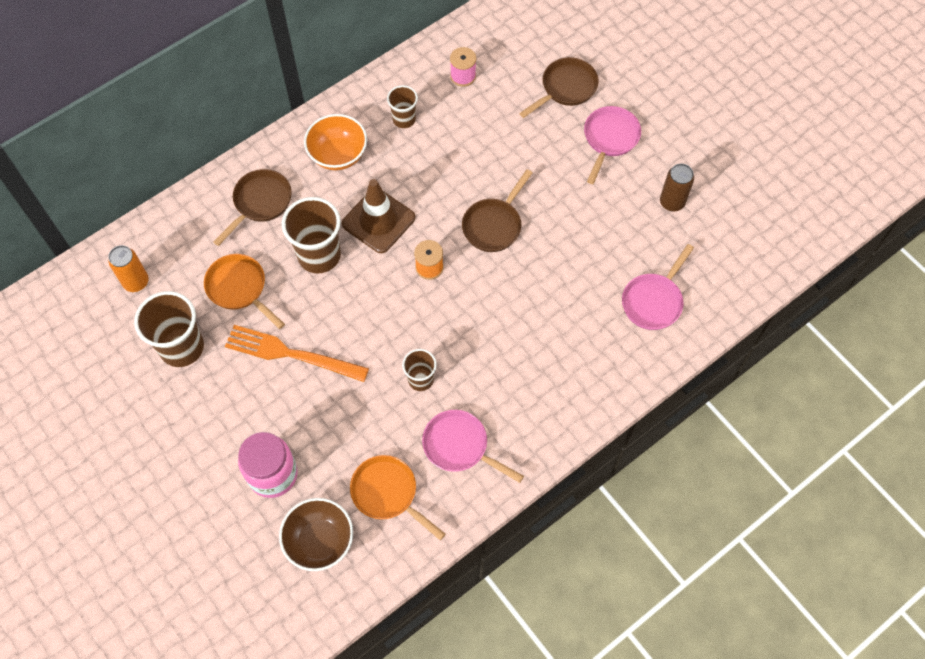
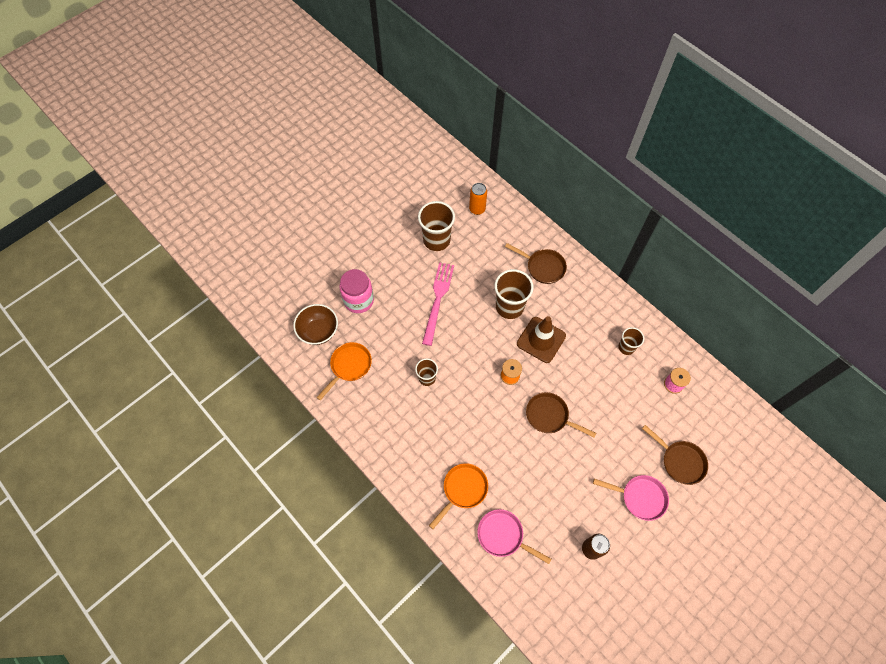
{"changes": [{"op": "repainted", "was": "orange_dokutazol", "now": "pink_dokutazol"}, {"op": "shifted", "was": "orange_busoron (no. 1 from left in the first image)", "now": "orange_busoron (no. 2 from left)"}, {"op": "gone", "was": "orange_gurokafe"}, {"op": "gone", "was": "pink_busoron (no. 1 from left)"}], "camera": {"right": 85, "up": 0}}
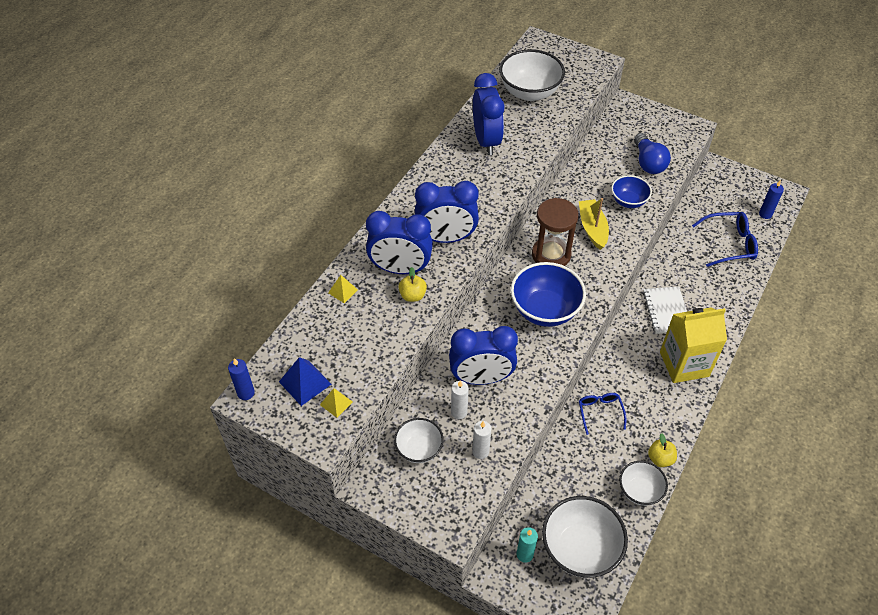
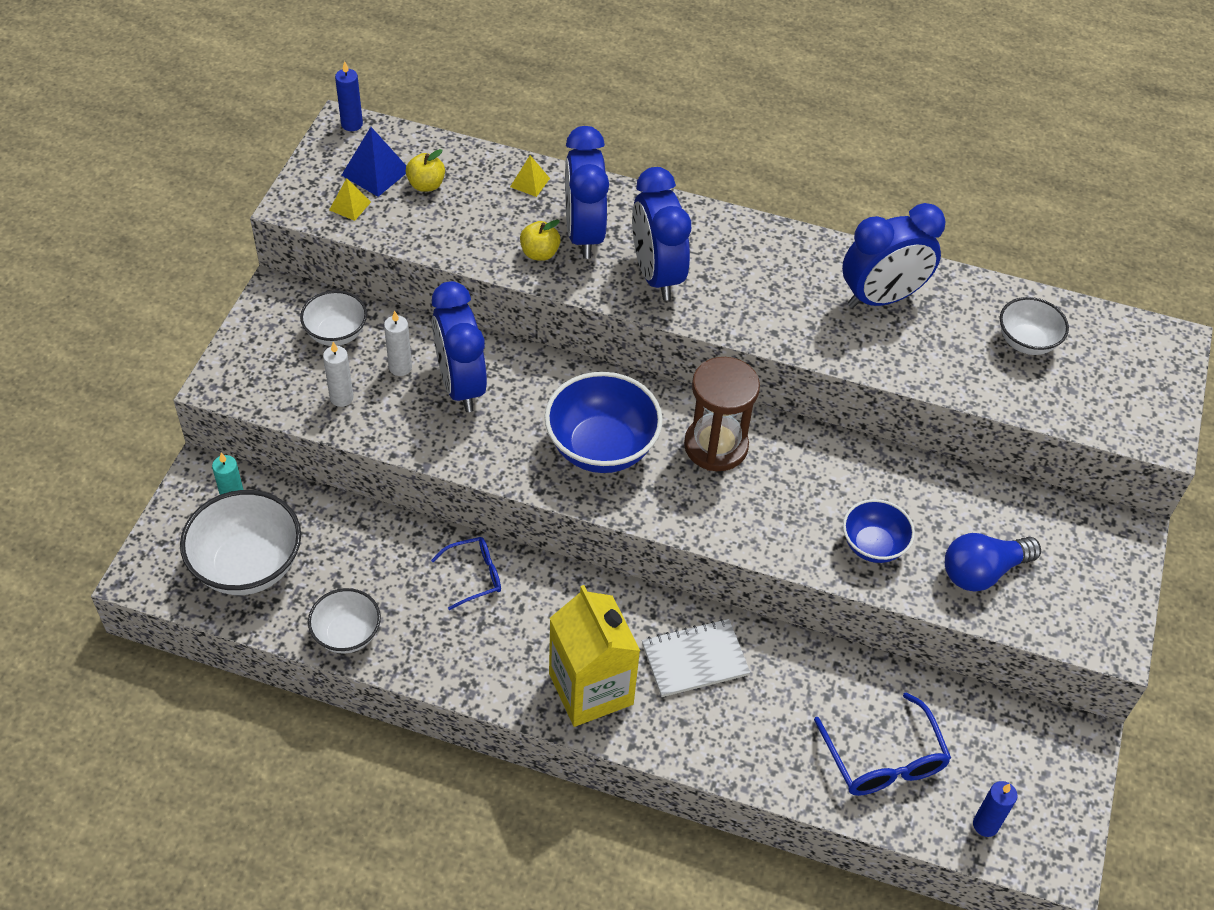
{"changes": [{"op": "shifted", "was": "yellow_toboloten (no. 2 from left in the first image)", "now": "yellow_toboloten (no. 1 from left)"}, {"op": "scaled", "was": "white_gurokafe (no. 2 from left in the first image)", "ratio": 0.59}, {"op": "gone", "was": "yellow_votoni"}], "camera": {"right": 75, "up": 0}}
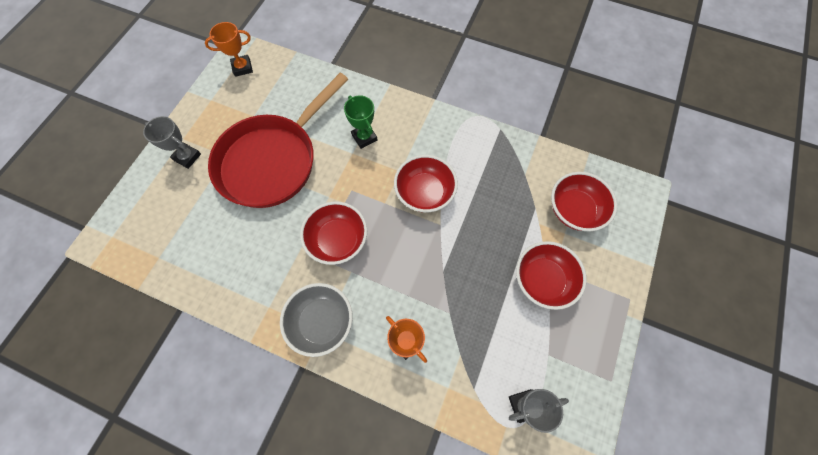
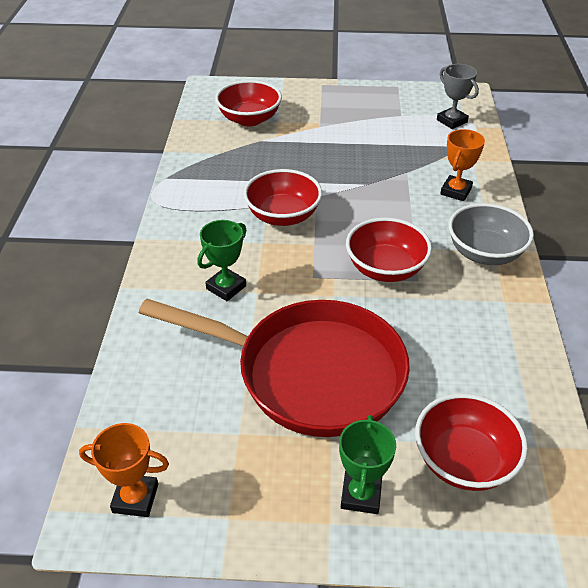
{"changes": [{"op": "rotated", "was": "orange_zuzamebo (no. 1 from left)", "clockwise": -45}, {"op": "repainted", "was": "grey_zuzamebo (no. 1 from left)", "now": "green_zuzamebo (no. 2 from left)"}, {"op": "shifted", "was": "red_gurokafe (no. 3 from left in the first image)", "now": "red_gurokafe (no. 4 from left)"}], "camera": {"right": -110, "up": -25}}
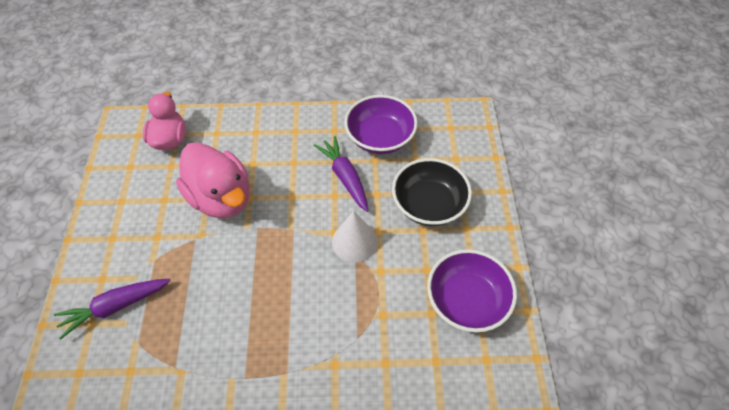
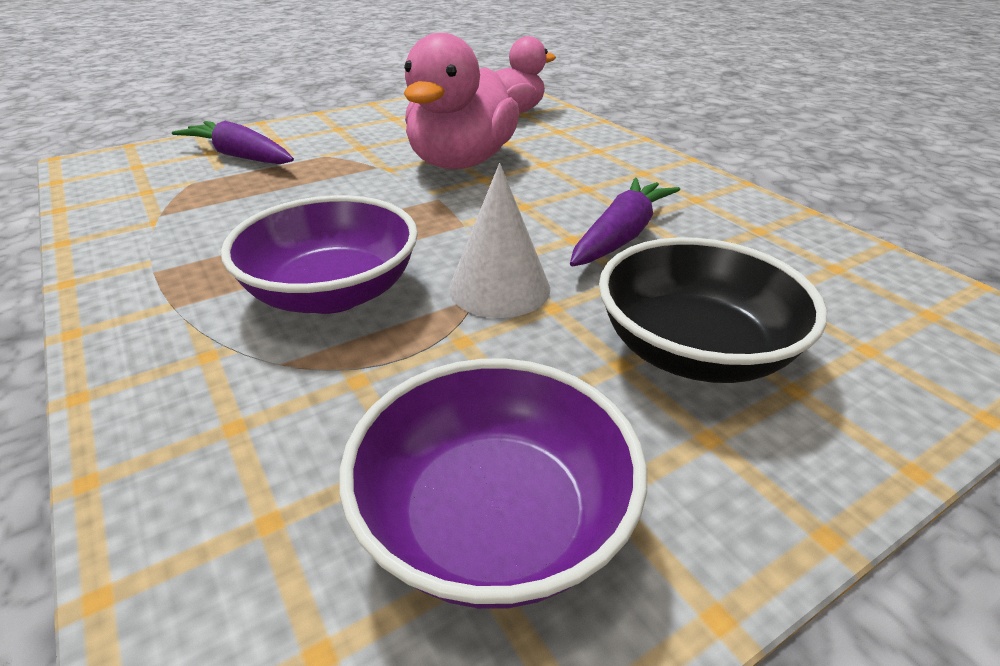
{"changes": [{"op": "shifted", "was": "purple_gurokafe (no. 1 from left)"}], "camera": {"right": 60, "up": -20}}
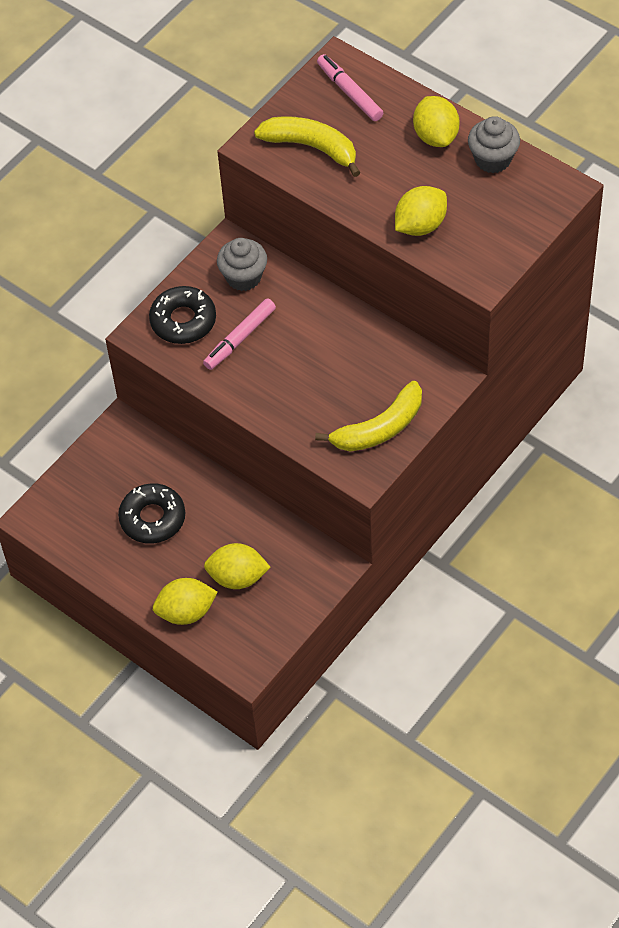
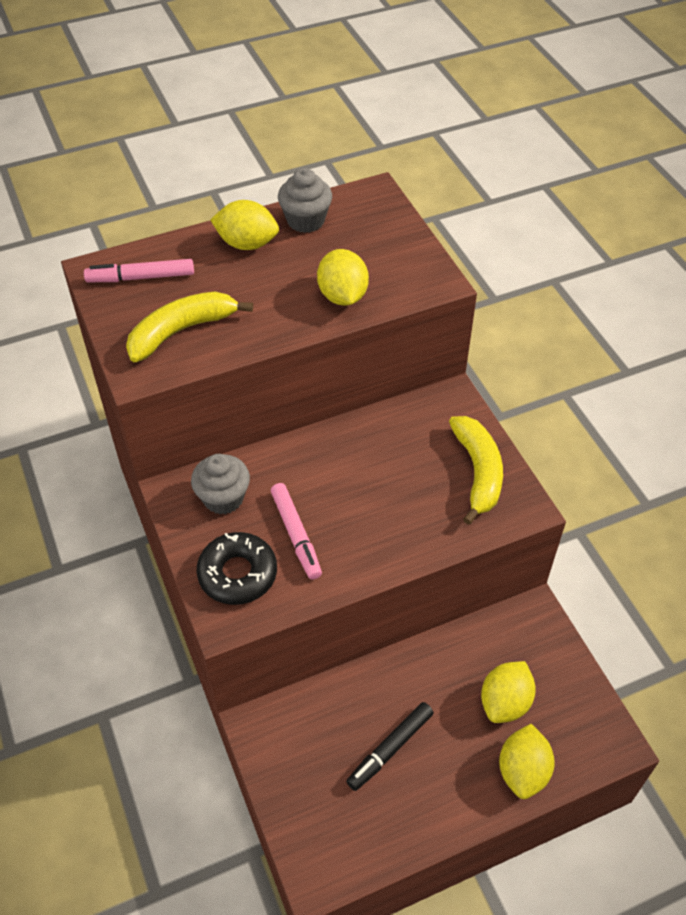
{"changes": [{"op": "swapped", "was": "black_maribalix (no. 1 from left)", "now": "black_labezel"}], "camera": {"right": -65, "up": -5}}
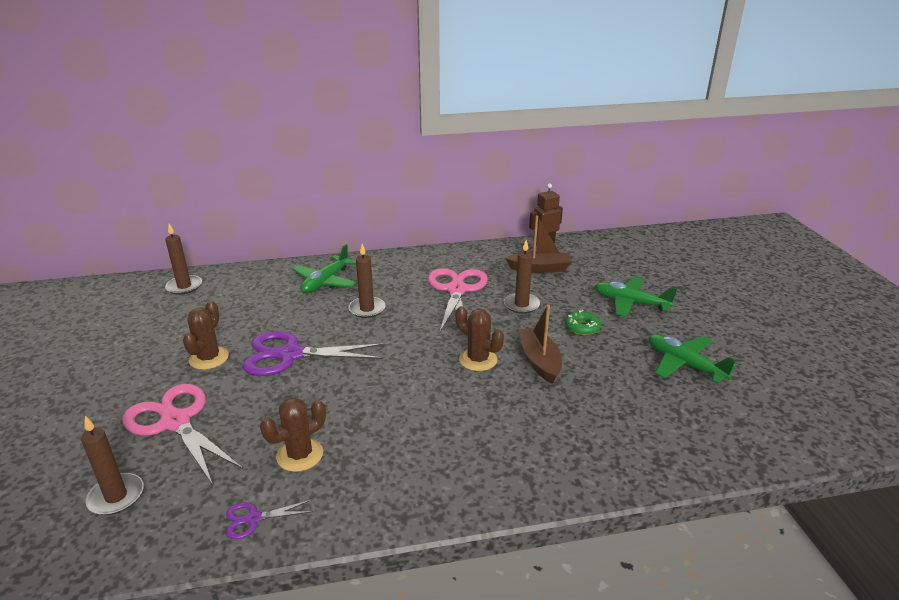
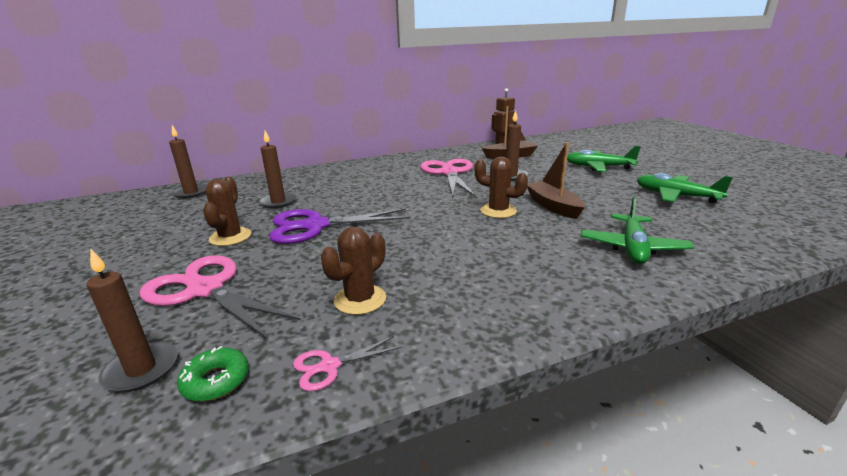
{"changes": [{"op": "shifted", "was": "green_maribalix"}, {"op": "shifted", "was": "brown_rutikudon (no. 3 from left)"}, {"op": "repainted", "was": "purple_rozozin (no. 1 from left)", "now": "pink_rozozin (no. 2 from left)"}, {"op": "shifted", "was": "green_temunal (no. 1 from left in the first image)", "now": "green_temunal (no. 2 from left)"}], "camera": {"right": -10, "up": -5}}
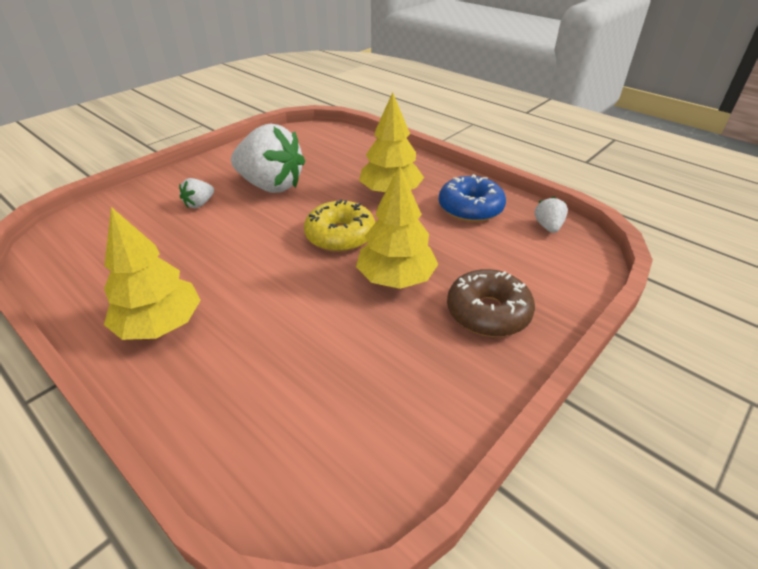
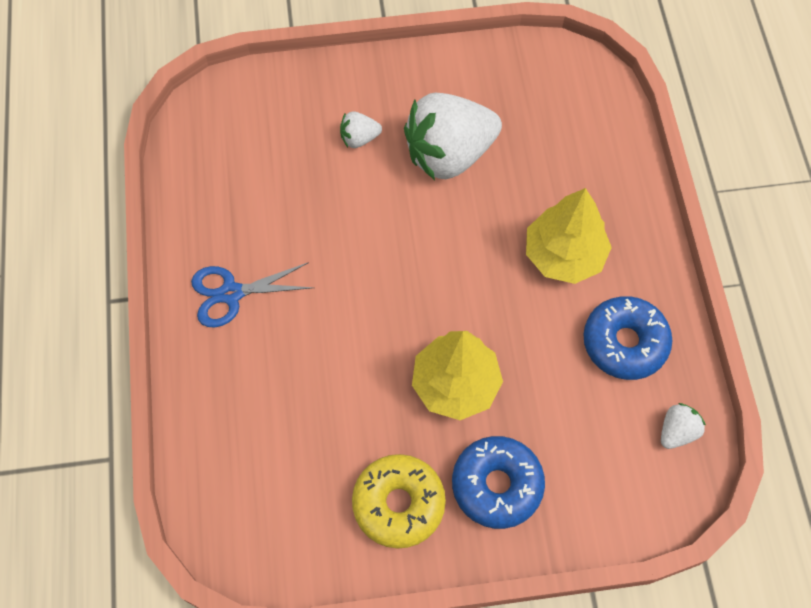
{"changes": [{"op": "swapped", "was": "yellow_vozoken (no. 1 from left)", "now": "blue_rozozin"}, {"op": "shifted", "was": "yellow_maribalix"}, {"op": "rotated", "was": "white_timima (no. 2 from left)", "clockwise": 90}, {"op": "repainted", "was": "brown_maribalix", "now": "blue_maribalix (no. 1 from left)"}], "camera": {"right": 40, "up": 25}}
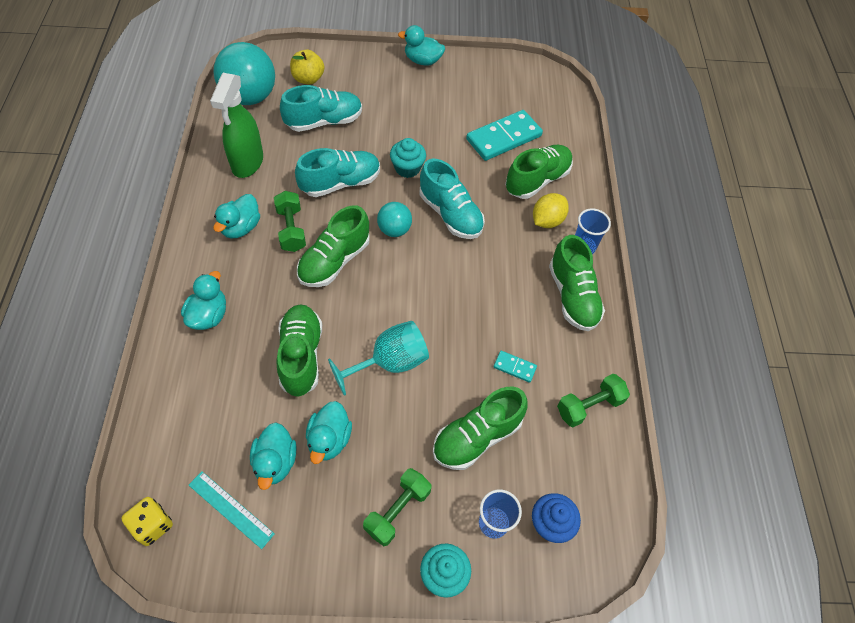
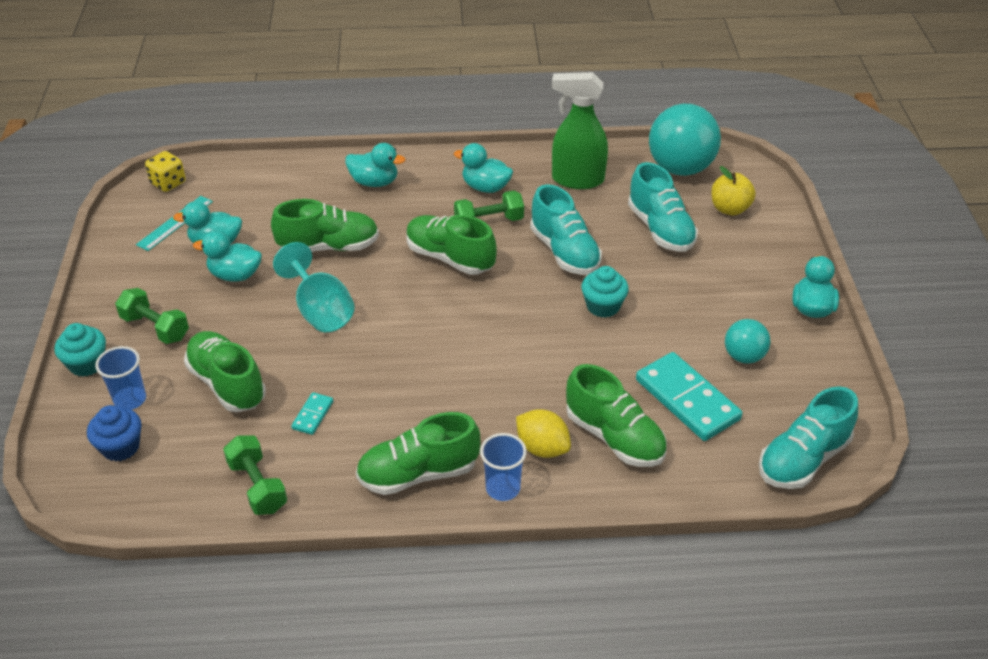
{"changes": [{"op": "shifted", "was": "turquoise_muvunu (no. 2 from left)"}, {"op": "shifted", "was": "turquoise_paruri (no. 3 from left)"}], "camera": {"right": 90, "up": -15}}
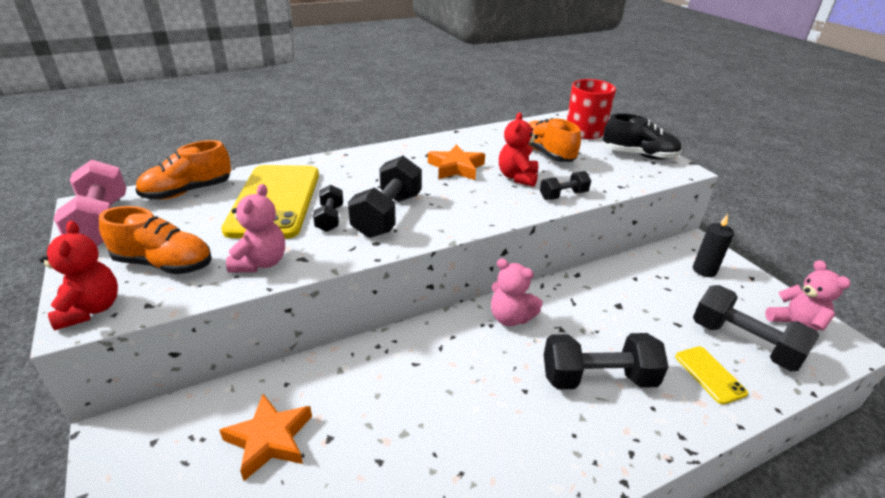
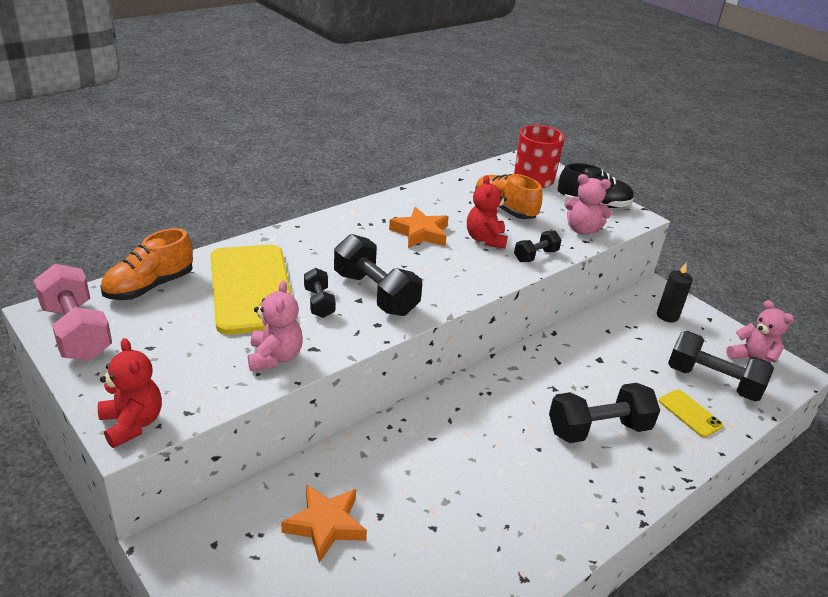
{"changes": [{"op": "rotated", "was": "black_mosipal (no. 2 from left)", "clockwise": -45}, {"op": "shifted", "was": "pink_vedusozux (no. 2 from left)"}, {"op": "gone", "was": "orange_paruri (no. 1 from left)"}], "camera": {"right": -15, "up": 0}}
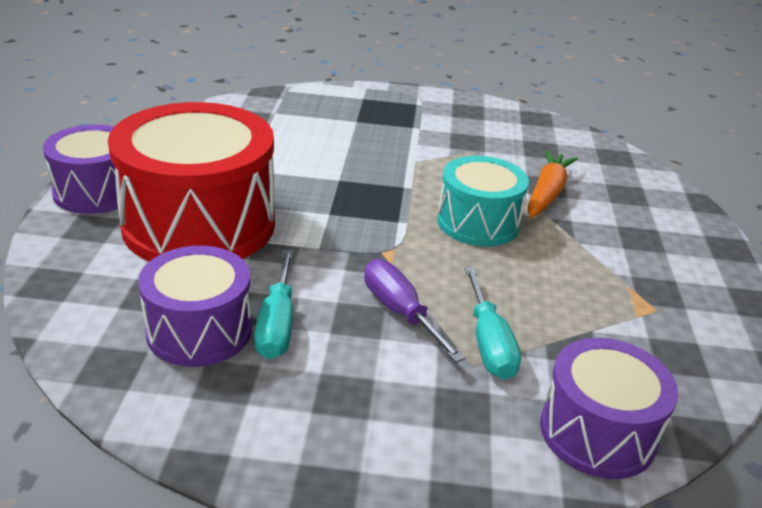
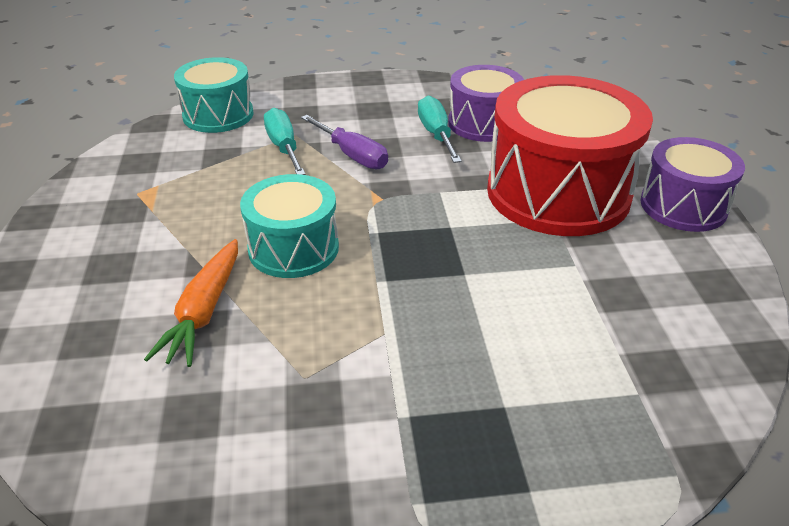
{"changes": [{"op": "repainted", "was": "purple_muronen (no. 3 from left)", "now": "turquoise_muronen (no. 1 from left)"}], "camera": {"right": 170, "up": 5}}
